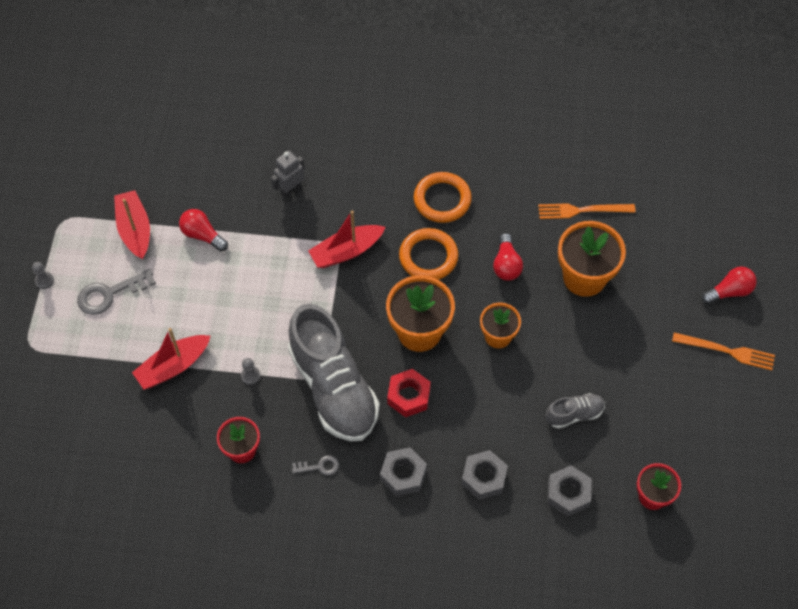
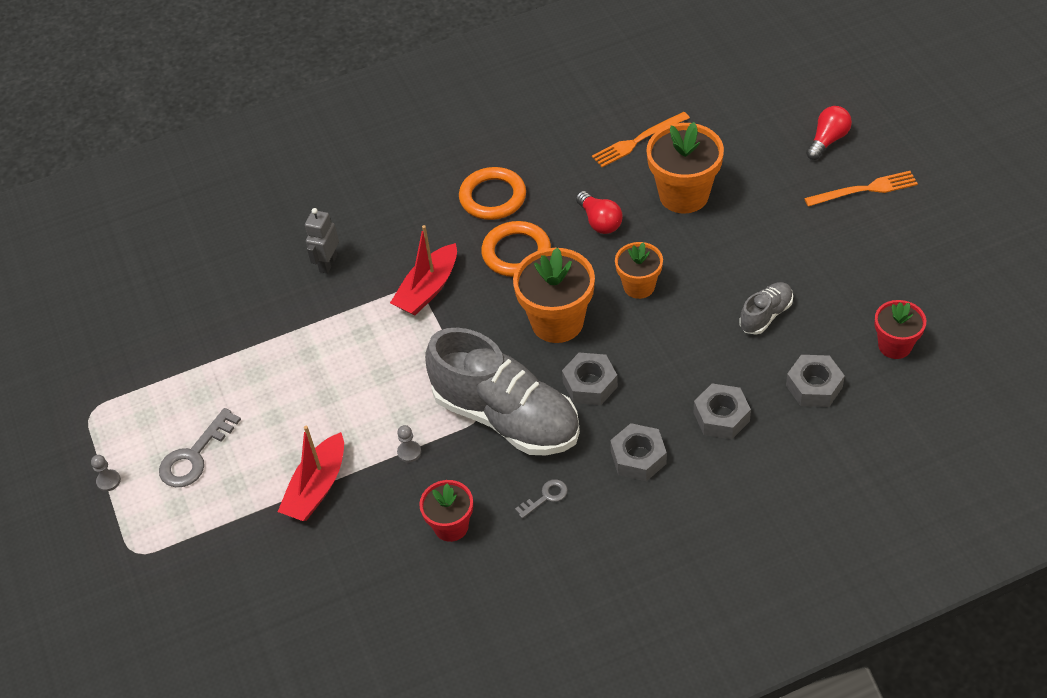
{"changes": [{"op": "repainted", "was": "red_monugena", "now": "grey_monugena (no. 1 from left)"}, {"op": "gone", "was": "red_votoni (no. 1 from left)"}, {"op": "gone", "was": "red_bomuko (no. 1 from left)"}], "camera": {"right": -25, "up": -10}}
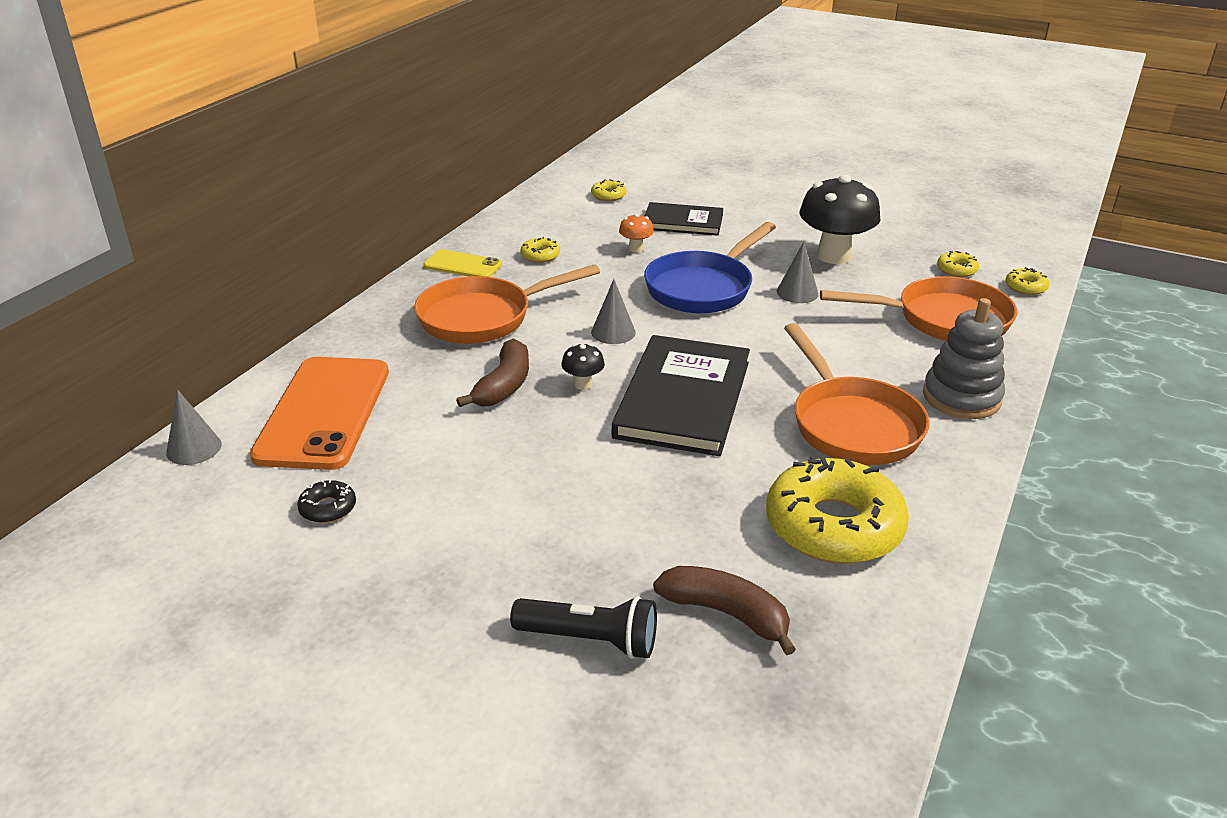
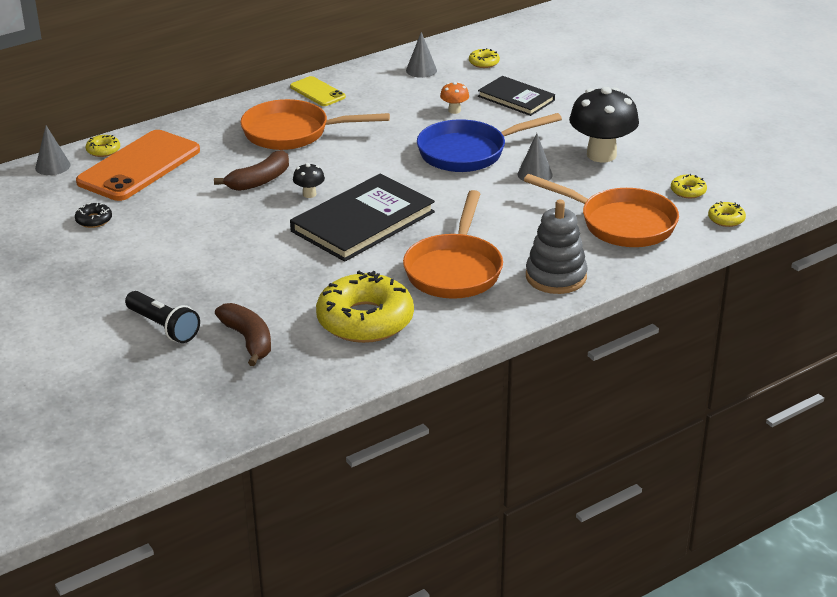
{"changes": [{"op": "shifted", "was": "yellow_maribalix (no. 1 from left)"}, {"op": "shifted", "was": "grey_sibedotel (no. 2 from left)"}], "camera": {"right": 30, "up": 0}}
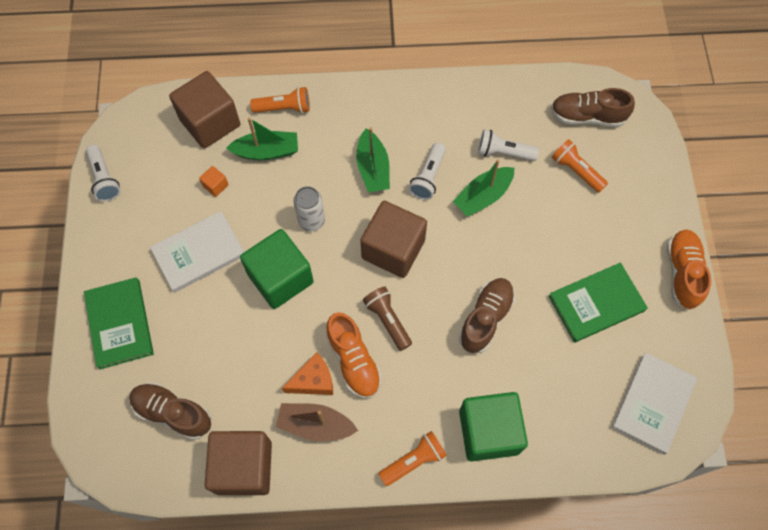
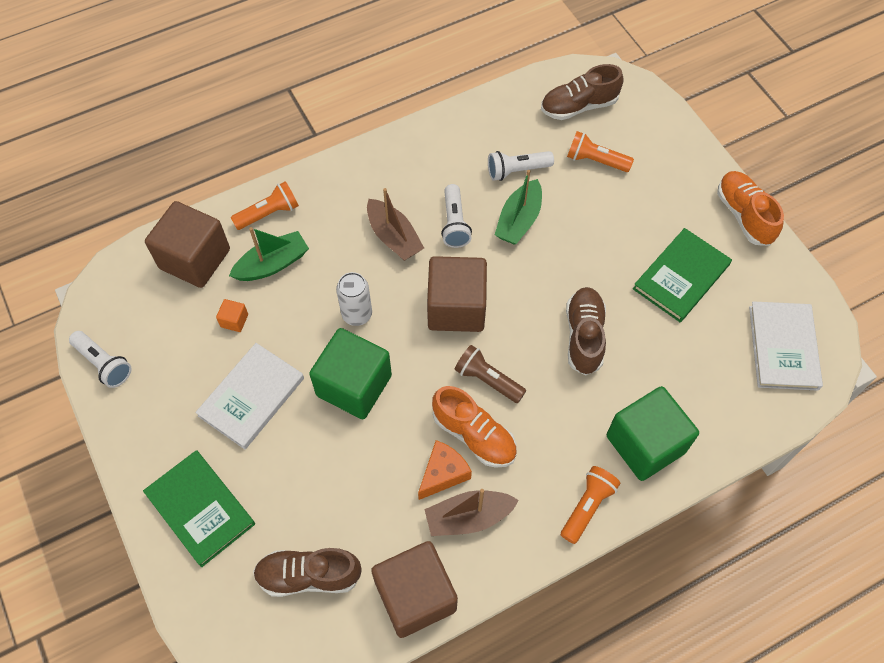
{"changes": [{"op": "repainted", "was": "green_votoni (no. 2 from left)", "now": "brown_votoni (no. 1 from left)"}], "camera": {"right": -25, "up": -5}}
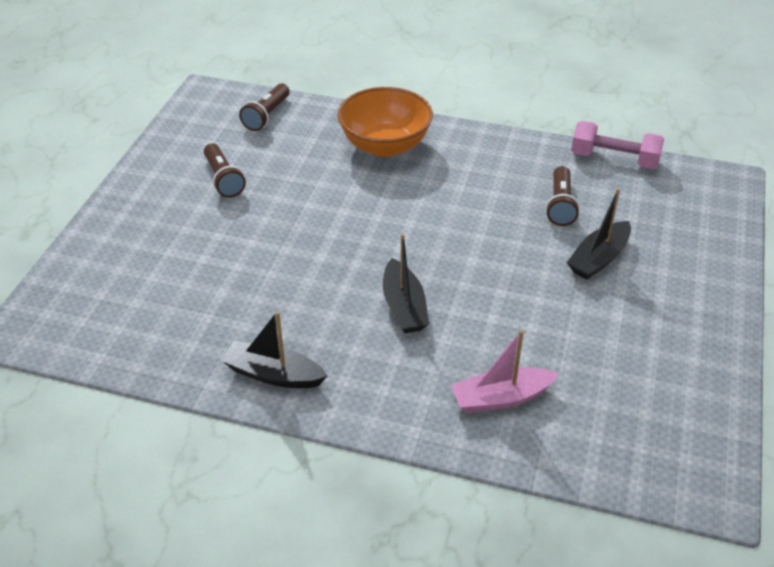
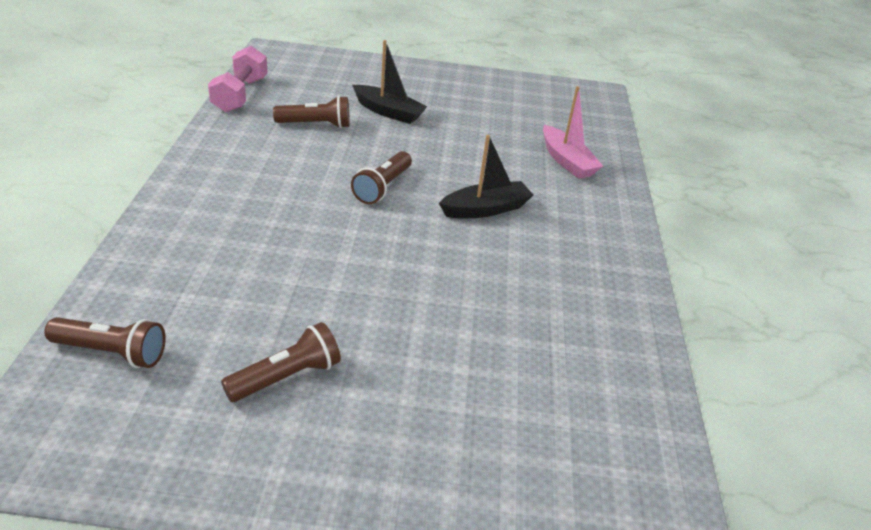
{"changes": [{"op": "new", "now": "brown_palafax (no. 4 from left)"}, {"op": "gone", "was": "black_votoni (no. 1 from left)"}, {"op": "gone", "was": "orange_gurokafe"}], "camera": {"right": -105, "up": -5}}
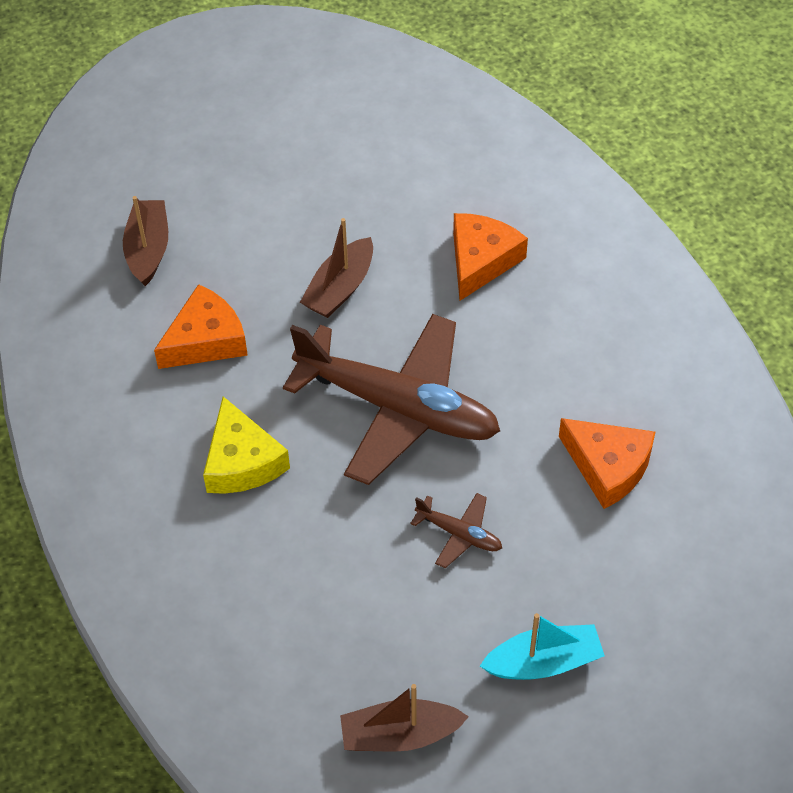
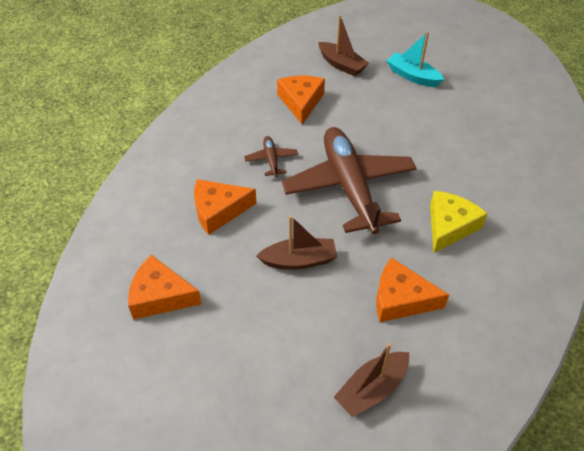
{"changes": [{"op": "new", "now": "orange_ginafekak (no. 1 from left)"}, {"op": "shifted", "was": "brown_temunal (no. 2 from left in the first image)", "now": "brown_temunal (no. 1 from left)"}, {"op": "shifted", "was": "brown_votoni (no. 3 from left in the first image)", "now": "brown_votoni (no. 2 from left)"}], "camera": {"right": -130, "up": -5}}
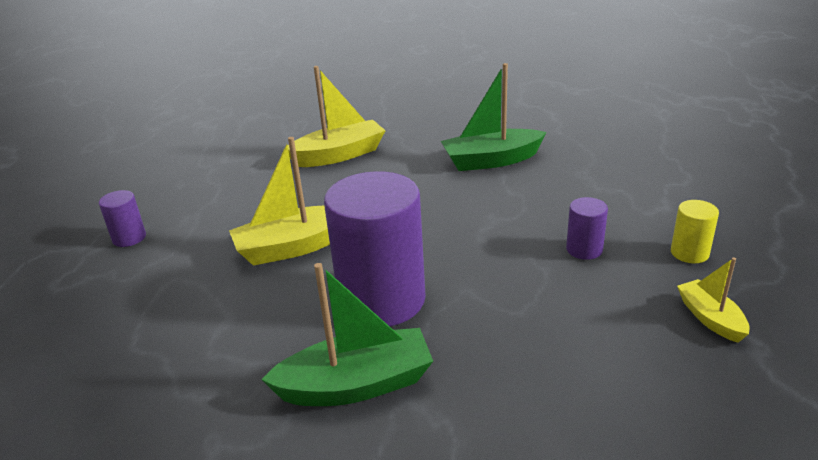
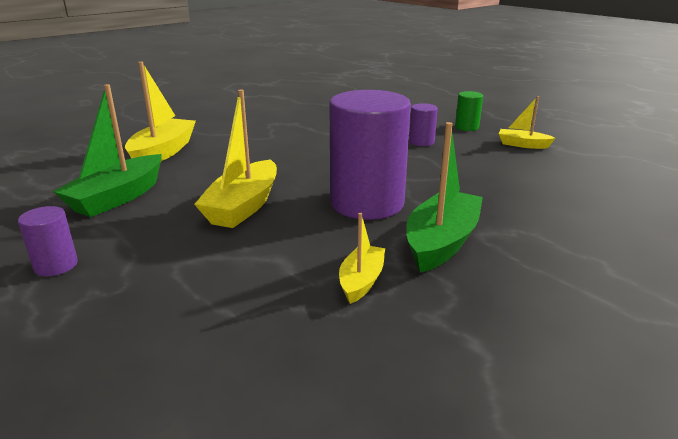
{"changes": [{"op": "shifted", "was": "green_votoni (no. 2 from left in the first image)", "now": "green_votoni (no. 1 from left)"}, {"op": "new", "now": "yellow_votoni (no. 3 from left)"}, {"op": "repainted", "was": "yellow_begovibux", "now": "green_begovibux"}], "camera": {"right": -50, "up": -5}}
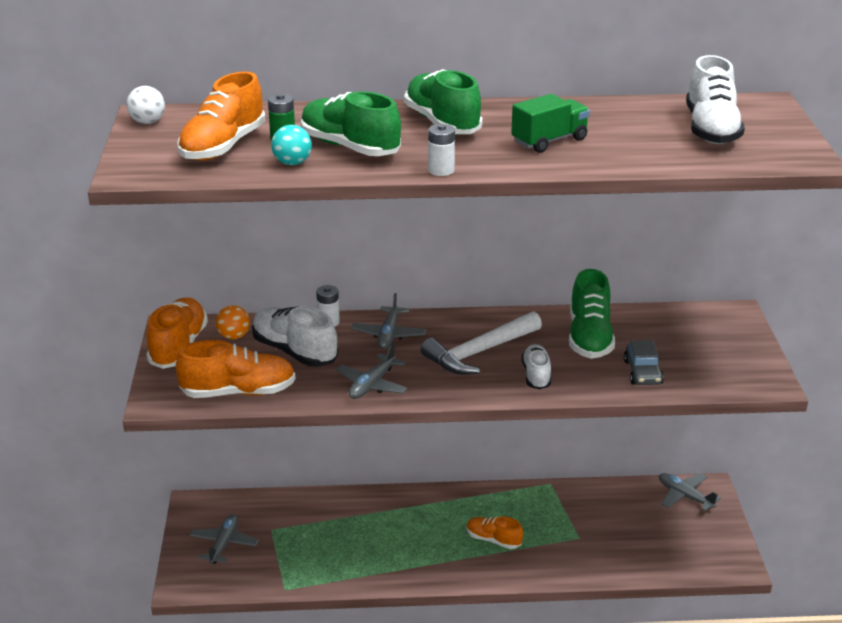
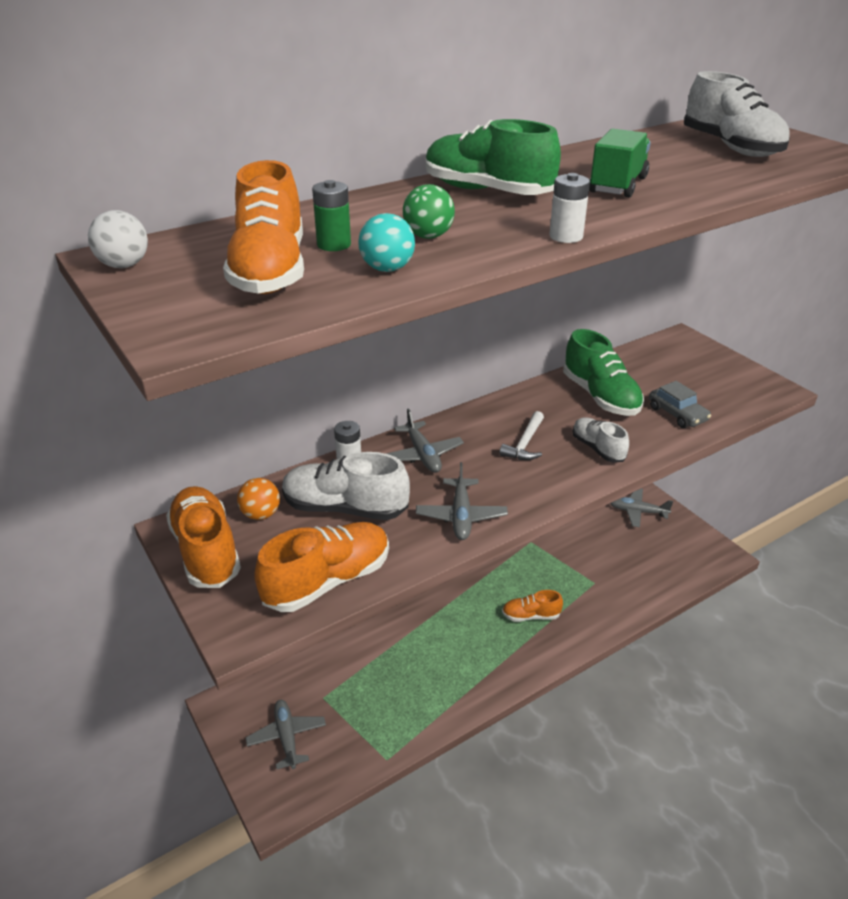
{"changes": [{"op": "swapped", "was": "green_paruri (no. 1 from left)", "now": "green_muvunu"}, {"op": "scaled", "was": "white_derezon", "ratio": 0.56}], "camera": {"right": -30, "up": 5}}
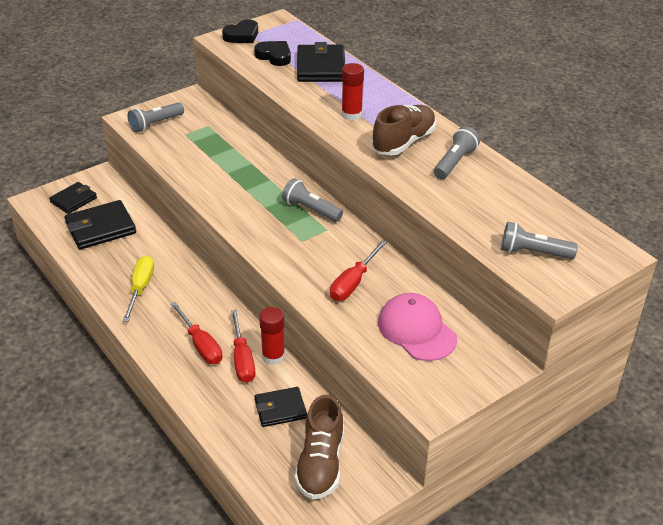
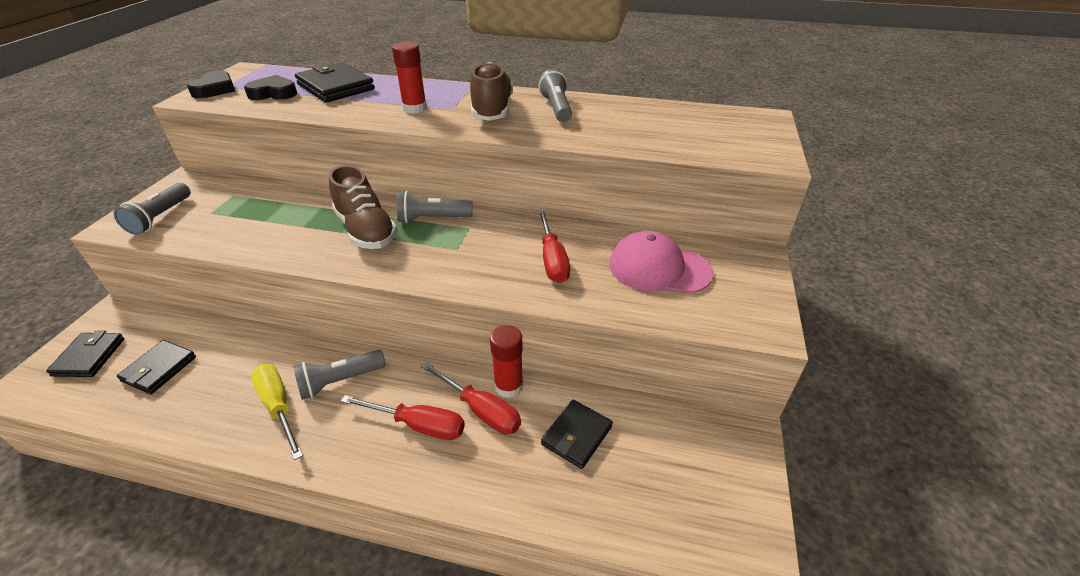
{"changes": [{"op": "scaled", "was": "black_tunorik (no. 2 from left)", "ratio": 0.64}, {"op": "shifted", "was": "grey_palafax (no. 4 from left in the first image)", "now": "grey_palafax (no. 2 from left)"}, {"op": "shifted", "was": "brown_paruri (no. 1 from left)"}], "camera": {"right": -40, "up": 0}}
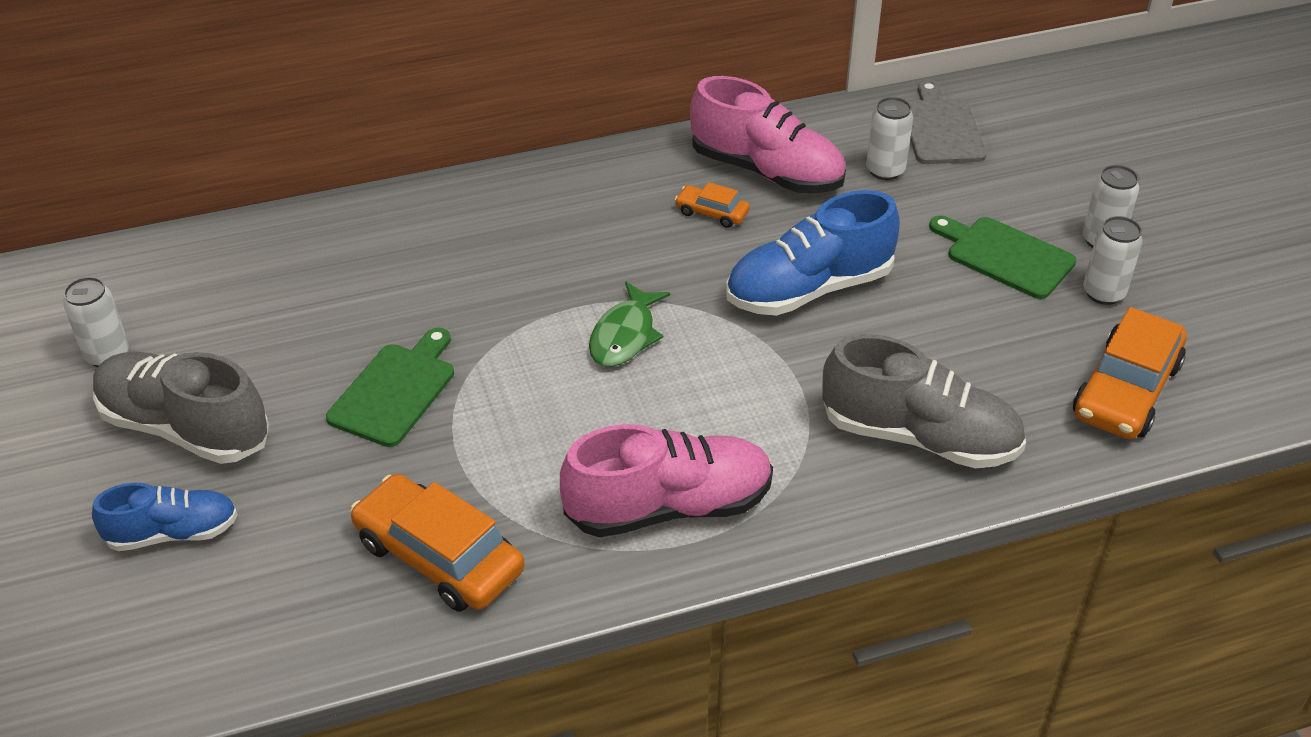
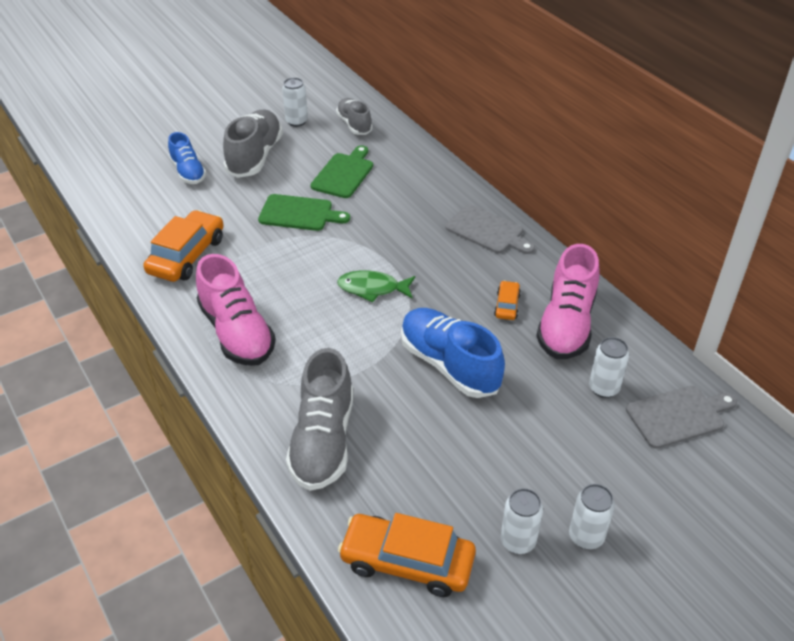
{"changes": [{"op": "shifted", "was": "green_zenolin (no. 2 from left)"}, {"op": "new", "now": "grey_paruri (no. 3 from left)"}, {"op": "new", "now": "grey_zenolin (no. 1 from left)"}], "camera": {"right": 75, "up": 0}}
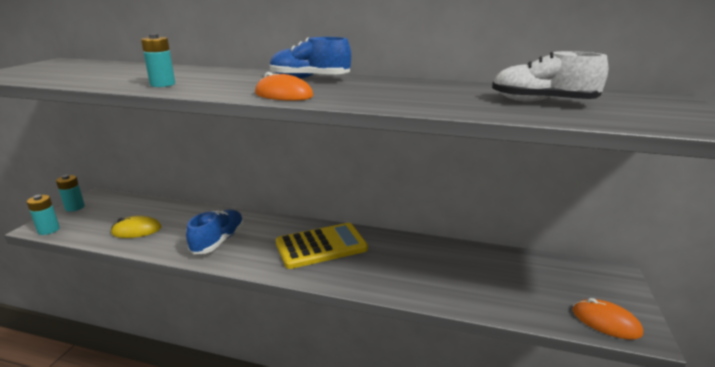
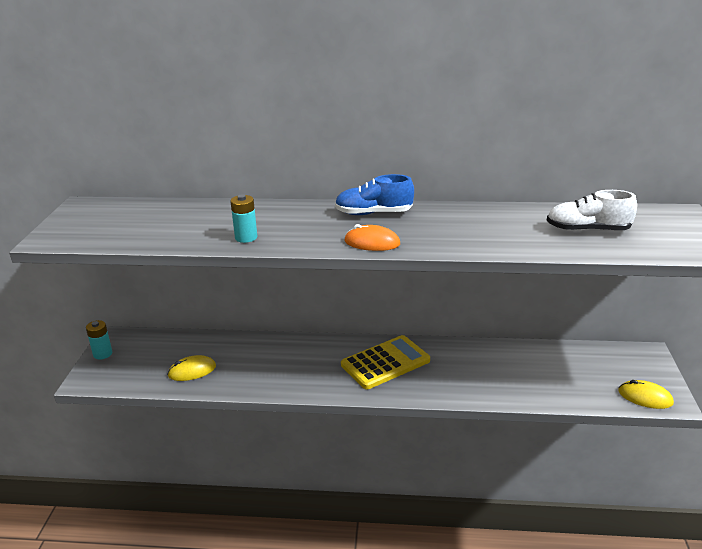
{"changes": [{"op": "repainted", "was": "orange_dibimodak (no. 2 from left)", "now": "yellow_dibimodak (no. 2 from left)"}, {"op": "gone", "was": "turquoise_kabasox (no. 1 from left)"}, {"op": "gone", "was": "blue_paruri (no. 1 from left)"}], "camera": {"right": -10, "up": 5}}
